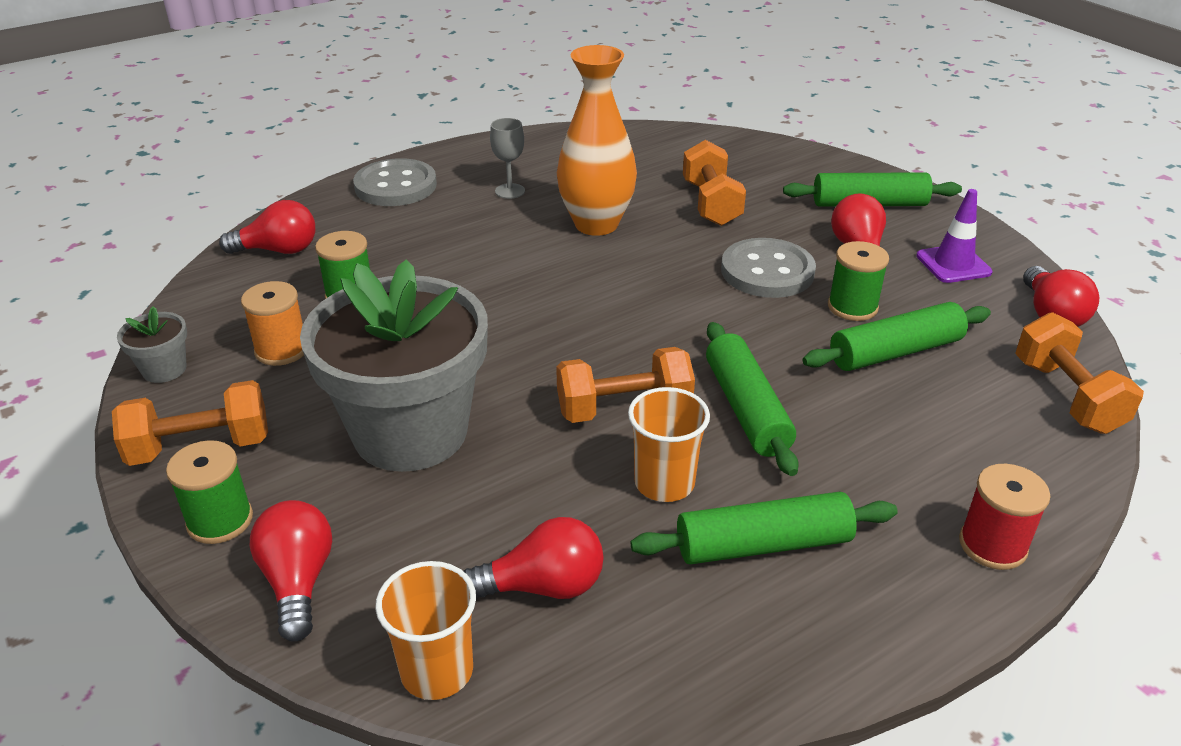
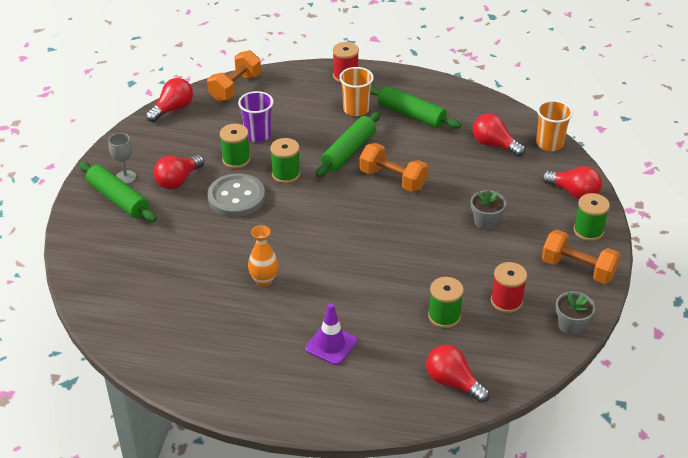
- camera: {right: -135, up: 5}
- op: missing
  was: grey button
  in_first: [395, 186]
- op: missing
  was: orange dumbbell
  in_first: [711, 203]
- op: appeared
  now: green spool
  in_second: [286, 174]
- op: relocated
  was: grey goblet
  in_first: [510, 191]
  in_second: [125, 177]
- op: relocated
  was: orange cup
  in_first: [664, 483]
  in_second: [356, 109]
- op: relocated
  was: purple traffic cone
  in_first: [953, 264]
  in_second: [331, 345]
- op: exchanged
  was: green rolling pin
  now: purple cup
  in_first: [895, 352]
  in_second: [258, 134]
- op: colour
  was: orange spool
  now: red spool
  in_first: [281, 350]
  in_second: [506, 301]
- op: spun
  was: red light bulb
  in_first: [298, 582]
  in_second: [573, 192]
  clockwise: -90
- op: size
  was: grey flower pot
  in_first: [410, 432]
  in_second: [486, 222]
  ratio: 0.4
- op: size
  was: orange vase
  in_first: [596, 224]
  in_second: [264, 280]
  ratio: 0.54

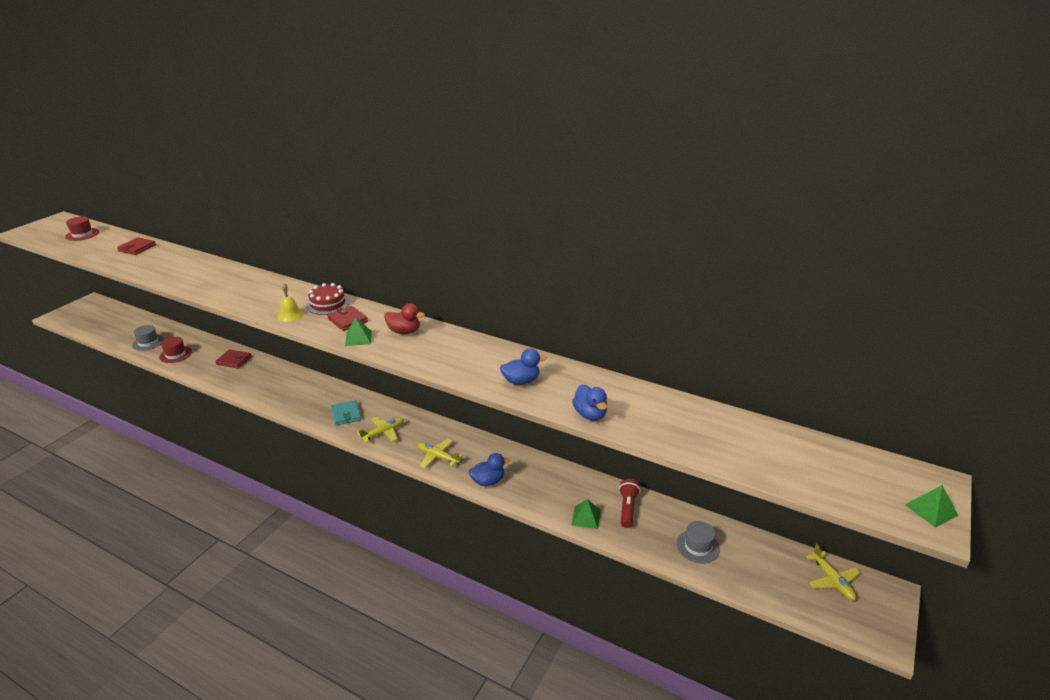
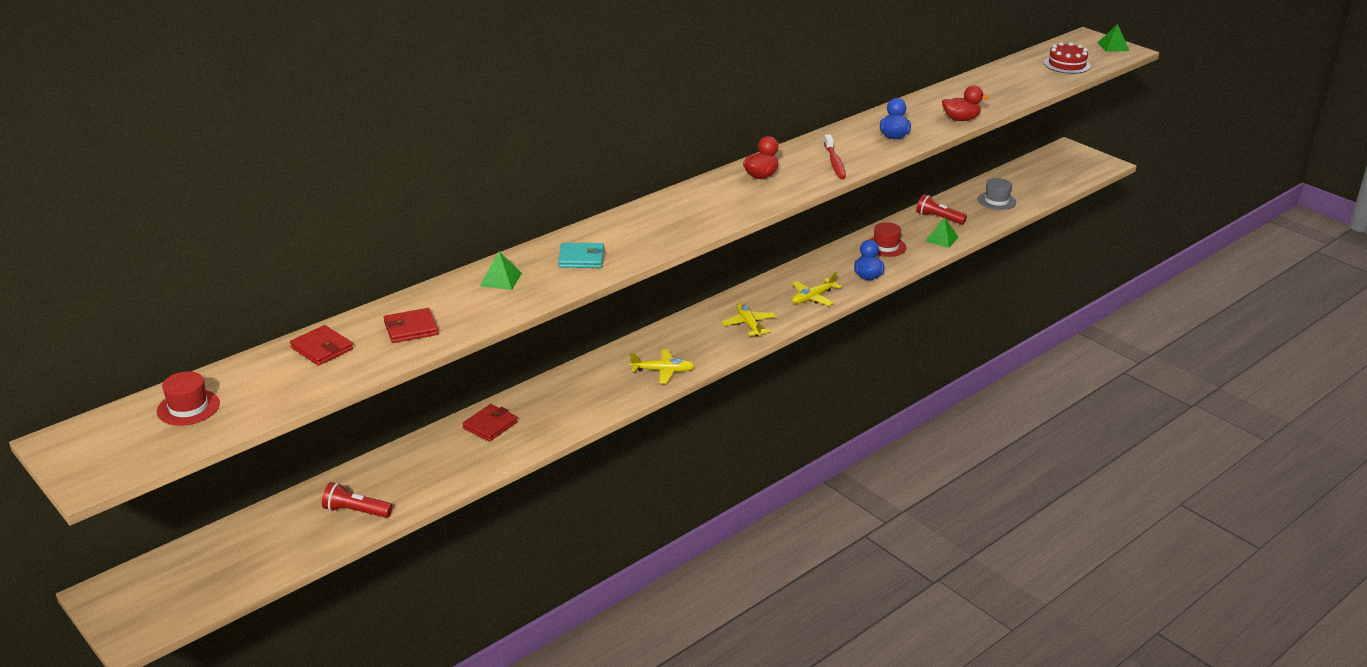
- camera: {right: -70, up: 0}
- op: missing
  was: yellow bell
  in_first: [290, 315]
- op: appeared
  now: red toothbrush
  in_second: [834, 163]
- op: relocated
  was: red hat
  in_first: [175, 354]
  in_second: [886, 246]
- op: relocated
  was: red cake
  in_first: [328, 304]
  in_second: [1067, 64]
- op: relocated
  was: red wallet
  in_first: [348, 320]
  in_second: [411, 328]
- op: relocated
  was: turquoise wallet
  in_first: [346, 414]
  in_second: [581, 258]
- op: relocated
  was: green pyramid
  in_first: [358, 338]
  in_second: [500, 279]
- op: relocated
  was: yellow plane
  in_first: [832, 580]
  in_second: [663, 371]
- op: exchanged
  was: grey hat
  now: red flashlight
  in_first: [148, 342]
  in_second: [356, 511]
- op: colour
  was: blue duck
  now: red duck
  in_first: [590, 414]
  in_second: [961, 119]

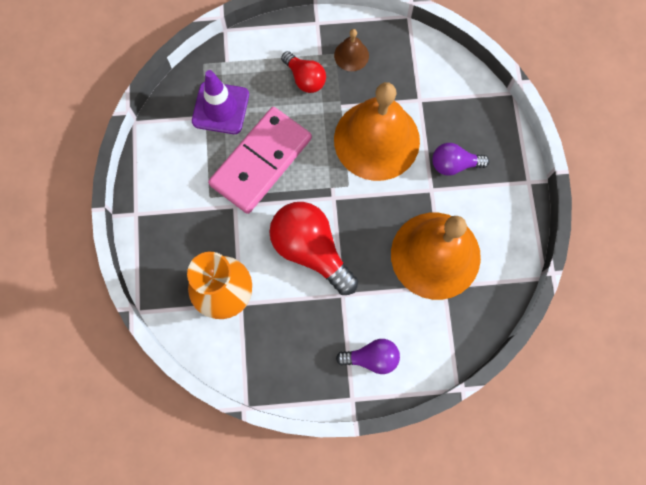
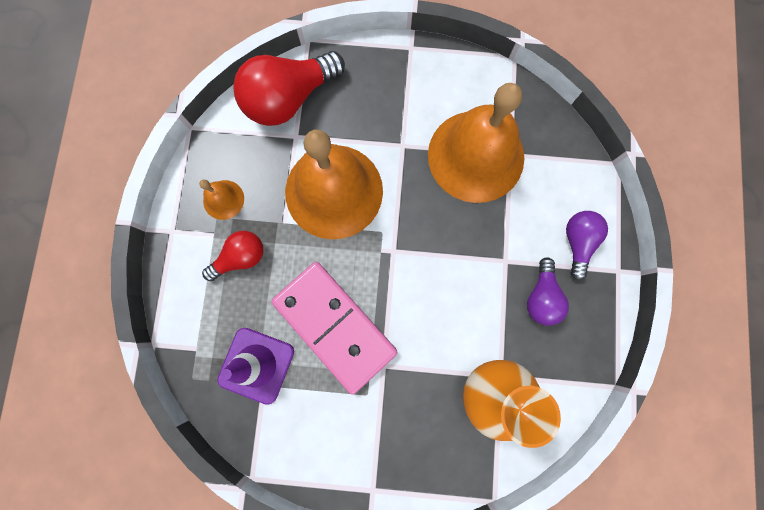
- camera: {right: -80, up: 5}
- op: relocated
  was: red light bulb
  in_first: [311, 250]
  in_second: [289, 99]
- op: relocated
  was: purple light bulb
  in_first: [454, 164]
  in_second: [541, 297]
- op: colour
  was: brown bell
  now: orange bell
  in_first: [351, 55]
  in_second: [223, 199]

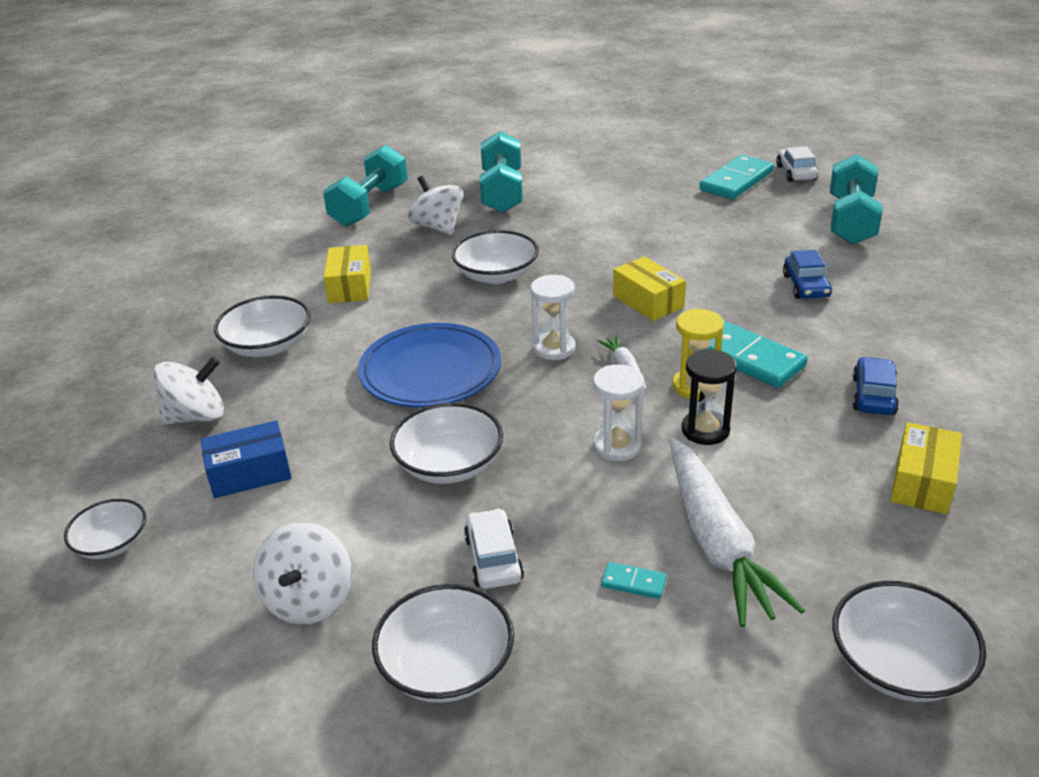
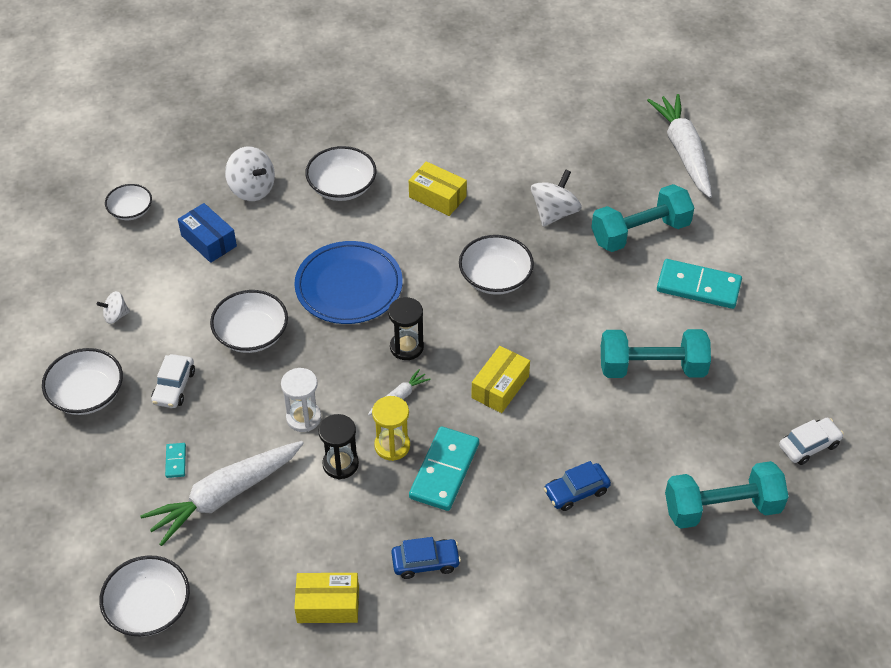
- camera: {right: 65, up: 15}
- op: appeared
  now: white carrot
  in_second: [683, 151]
- op: relocated
  was: turquoise dumbbell
  in_first: [369, 206]
  in_second: [652, 368]
- op: relocated
  was: turquoise domino
  in_first: [736, 181]
  in_second: [698, 286]
- op: colour
  was: white hourglass
  now: black hourglass
  in_first: [554, 348]
  in_second: [406, 347]
- op: spun
  was: yellow box
  in_first: [350, 286]
  in_second: [437, 197]
  clockwise: 60
- op: spun
  was: white car
  in_first: [493, 558]
  in_second: [174, 387]
  clockwise: 135
- op: size
  was: white spinning top
  in_first: [309, 600]
  in_second: [116, 316]
  ratio: 0.57

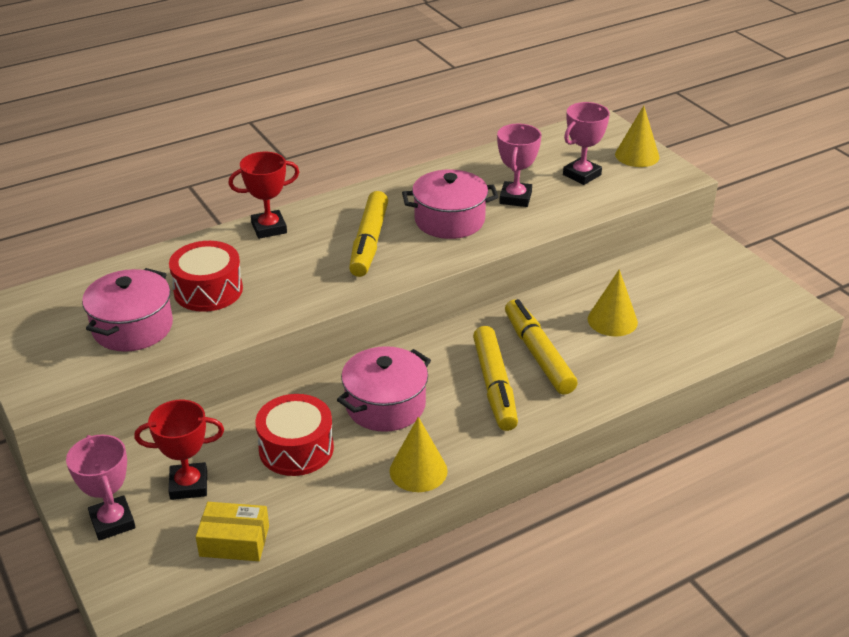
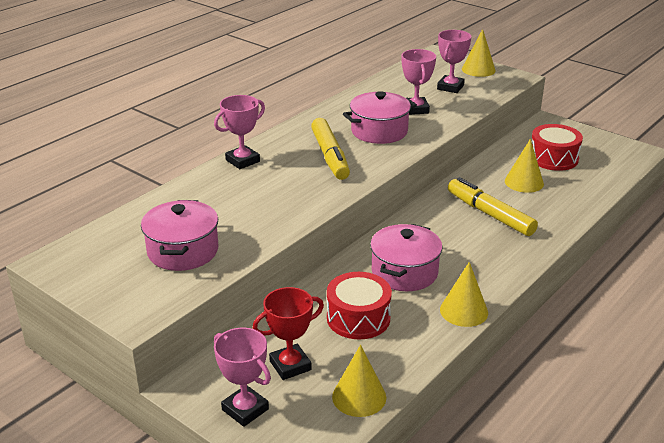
- camera: {right: -20, up: -5}
- op: missing
  was: yellow marker
  in_first: [494, 386]
- op: relocated
  was: red drum
  in_first: [208, 290]
  in_second: [553, 158]
- op: exchanged
  was: yellow box
  now: yellow cone
  in_first: [234, 541]
  in_second: [359, 397]
- op: colour
  was: red trophy
  now: pink trophy
  in_first: [269, 228]
  in_second: [242, 161]

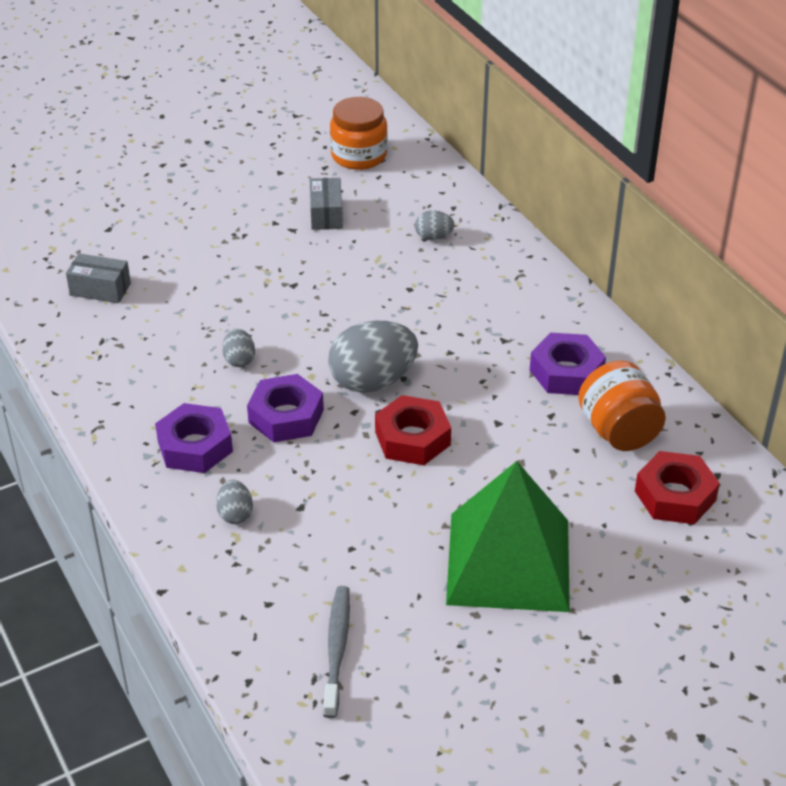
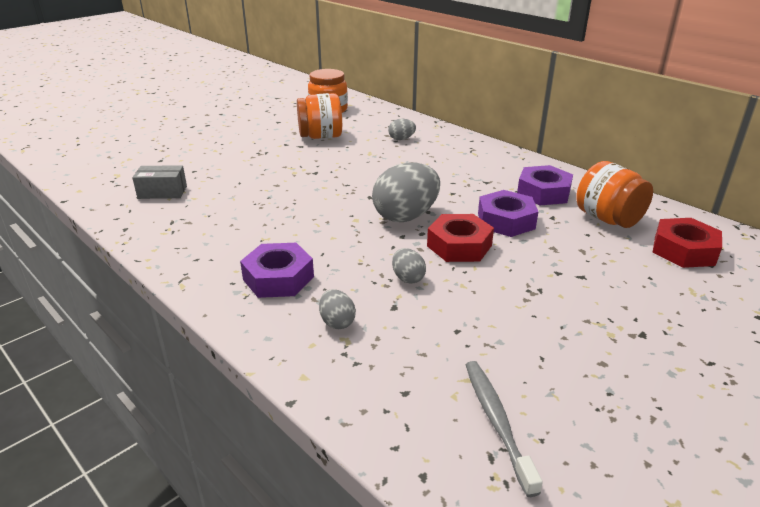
- camera: {right: -15, up: -10}
- op: missing
  was: green pyramid
  in_first: [508, 561]
- op: relocated
  was: grey egg
  in_first: [239, 360]
  in_second: [408, 278]
- op: relocated
  was: purple nut
  in_first: [286, 416]
  in_second: [506, 221]
- op: exchanged
  was: grey box
  now: orange jar
  in_first: [326, 214]
  in_second: [321, 136]

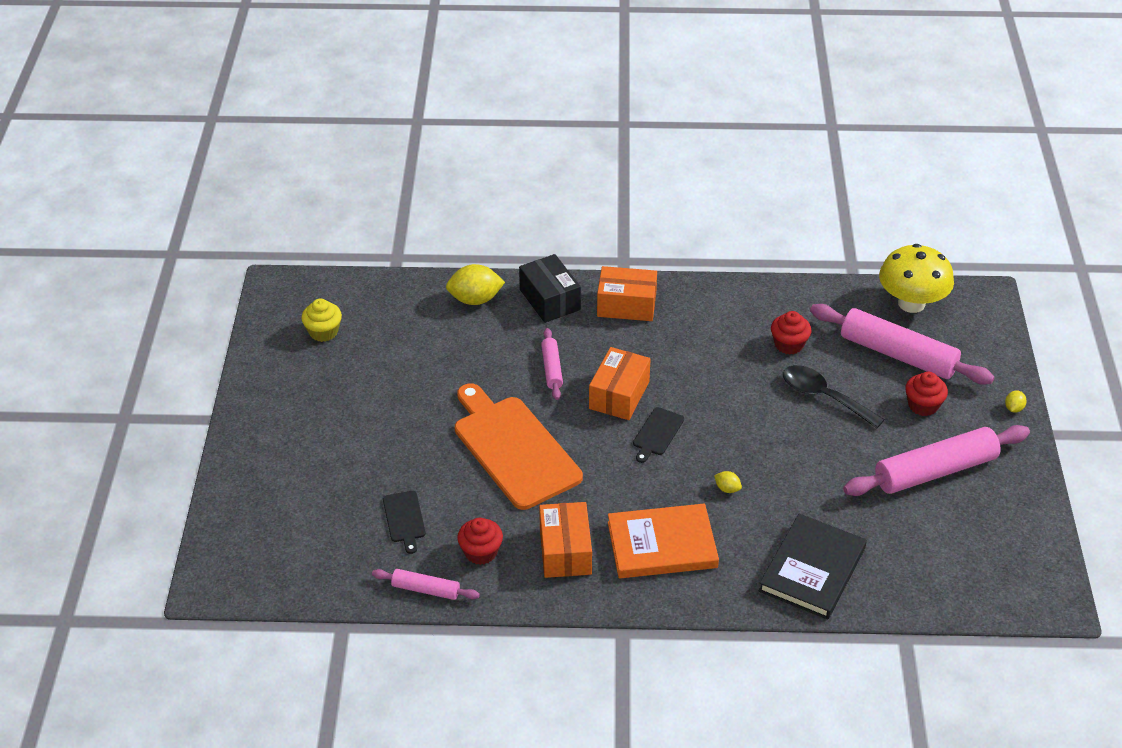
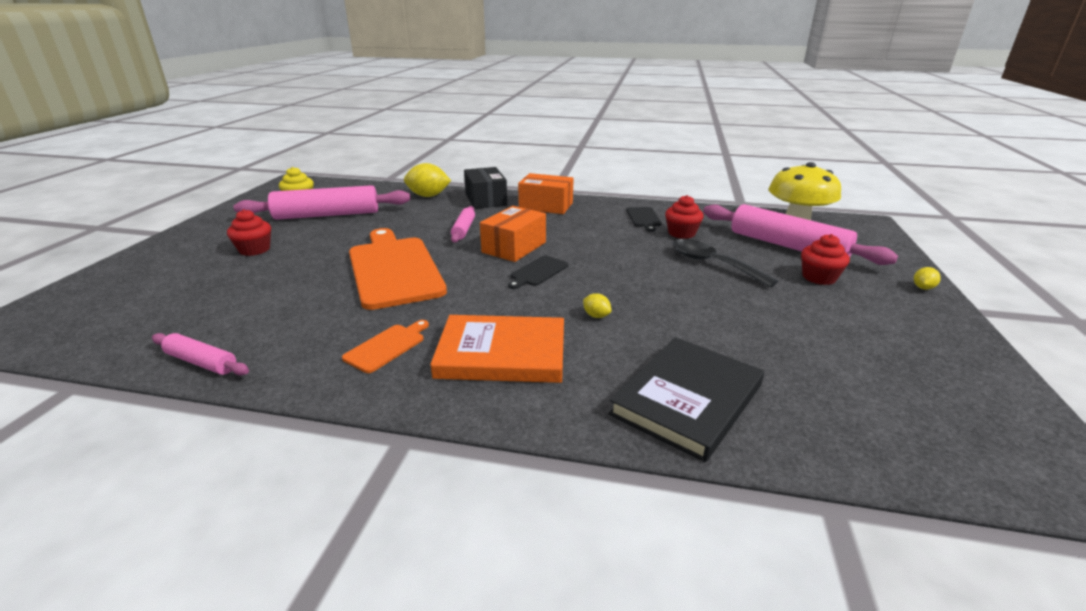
- camera: {right: 10, up: -15}
- op: relocated
  was: black cutting board
  in_first: [404, 519]
  in_second: [643, 218]
- op: relocated
  was: red cupcake
  in_first: [481, 552]
  in_second: [254, 250]
- op: relocated
  was: pink rolling pin
  in_first: [935, 471]
  in_second: [327, 215]
- op: exchanged
  was: orange box
  now: orange cutting board
  in_first: [565, 551]
  in_second: [387, 346]

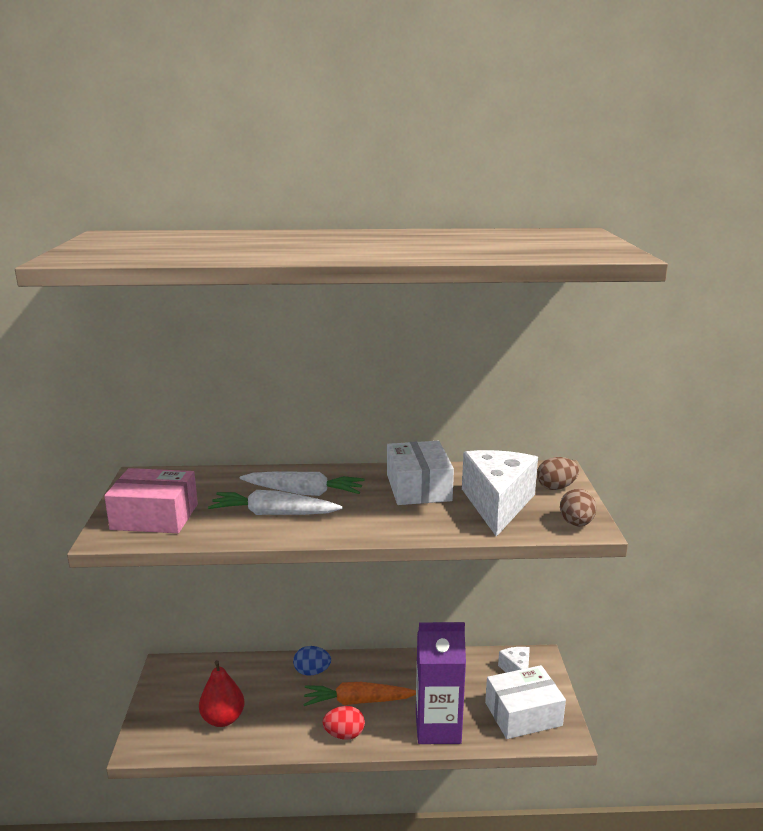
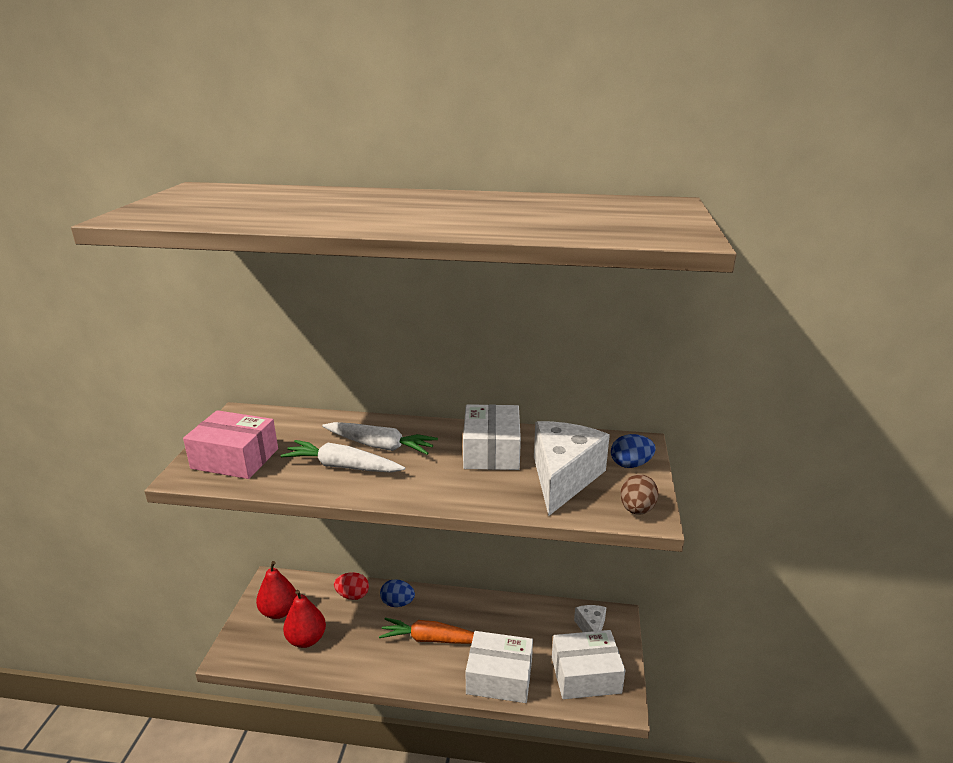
- camera: {right: 10, up: 5}
- op: appeared
  now: red pear
  in_second: [279, 611]
- op: relocated
  was: red egg
  in_first: [344, 734]
  in_second: [352, 595]
- op: exchanged
  was: purple carton
  now: white box
  in_first: [438, 728]
  in_second: [499, 677]
- op: colour
  was: brown egg
  now: blue egg
  in_first: [556, 487]
  in_second: [630, 464]

